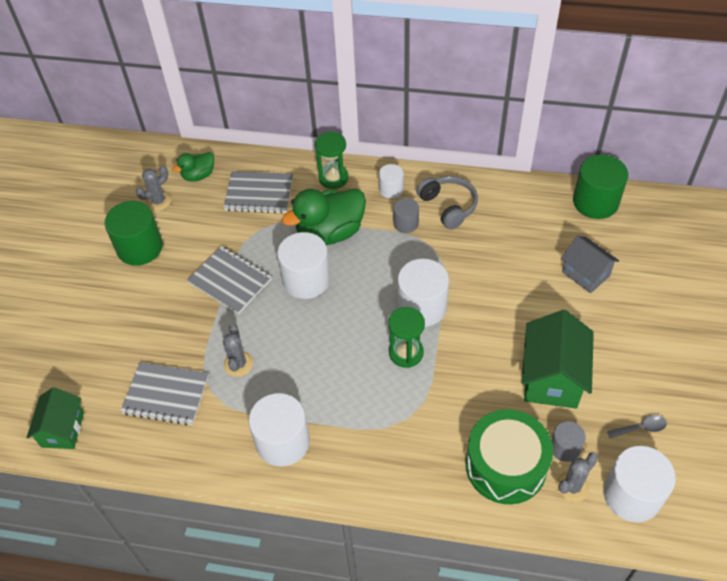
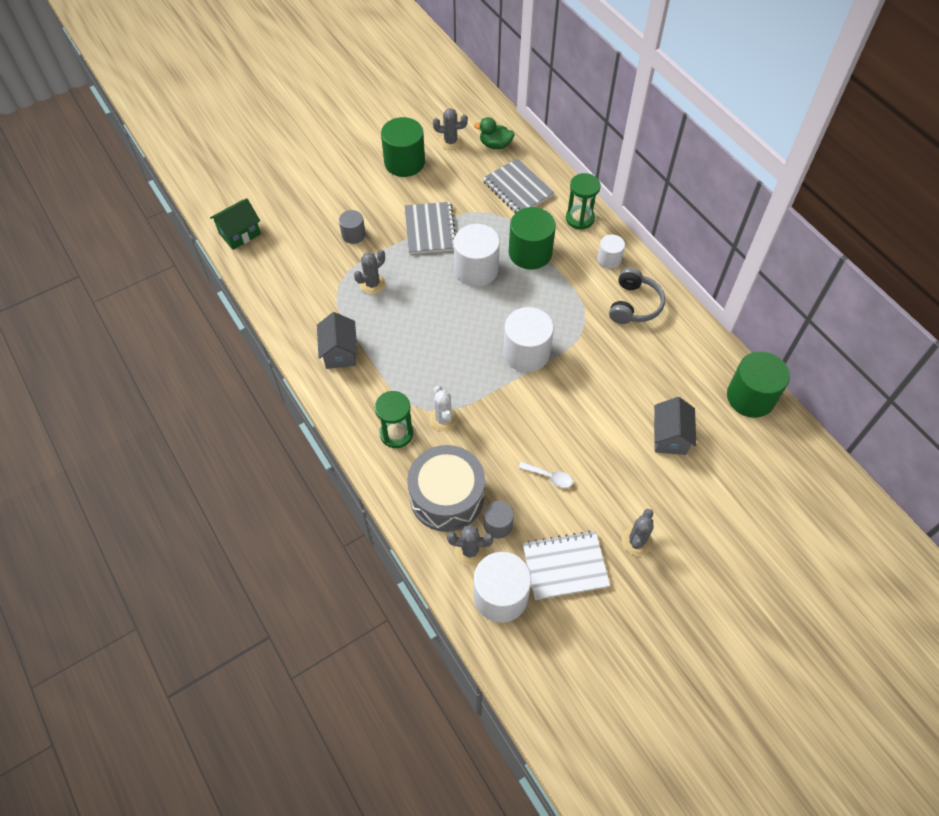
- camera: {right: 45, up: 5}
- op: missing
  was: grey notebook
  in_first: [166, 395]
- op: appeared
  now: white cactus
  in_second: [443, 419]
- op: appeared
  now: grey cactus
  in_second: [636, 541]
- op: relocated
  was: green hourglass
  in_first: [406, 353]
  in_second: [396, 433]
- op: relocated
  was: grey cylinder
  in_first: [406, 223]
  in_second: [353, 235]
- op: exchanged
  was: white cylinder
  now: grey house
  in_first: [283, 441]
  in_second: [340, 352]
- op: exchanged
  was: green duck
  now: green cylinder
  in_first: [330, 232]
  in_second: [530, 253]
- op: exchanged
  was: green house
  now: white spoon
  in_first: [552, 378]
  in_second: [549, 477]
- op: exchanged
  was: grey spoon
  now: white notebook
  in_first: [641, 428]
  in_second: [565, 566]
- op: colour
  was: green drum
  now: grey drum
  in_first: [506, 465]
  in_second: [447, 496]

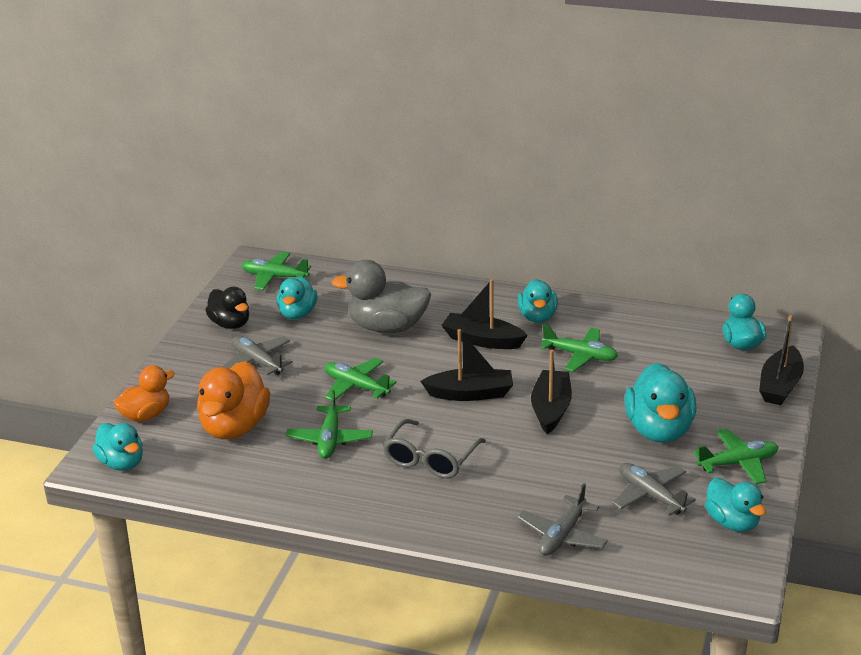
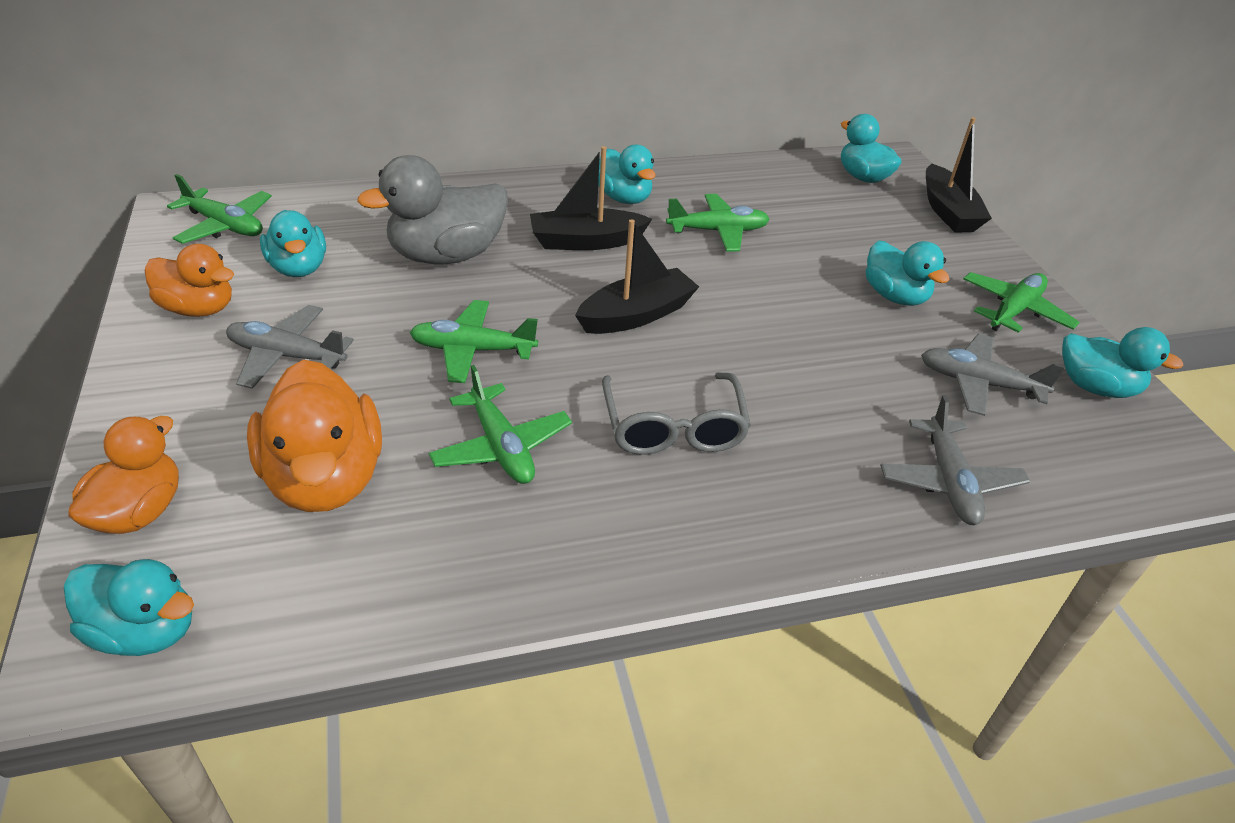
- camera: {right: -35, up: 10}
- op: missing
  was: black boat
  in_first: [551, 409]
- op: colour
  was: black duck
  now: orange duck
  in_first: [230, 324]
  in_second: [199, 309]
- op: spun
  was: green plane
  in_first: [274, 277]
  in_second: [225, 226]
  clockwise: -135
- op: size
  was: turquoise duck
  in_first: [659, 430]
  in_second: [894, 296]
  ratio: 0.64

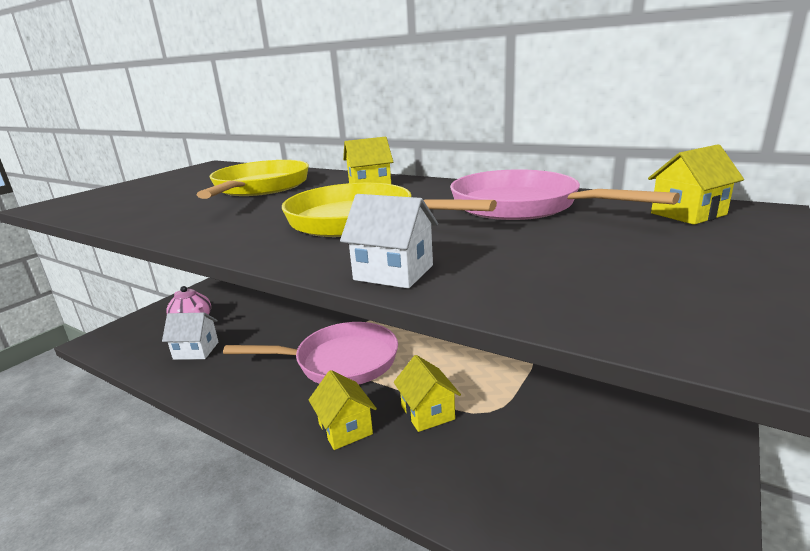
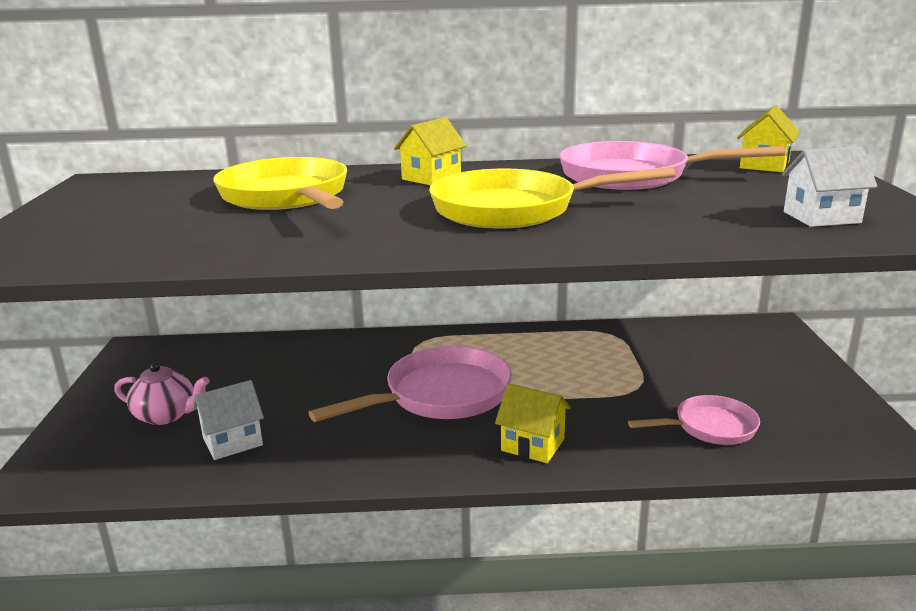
- camera: {right: -35, up: 0}
- op: missing
  was: yellow house
  in_first: [427, 412]
- op: appeared
  now: pink pan
  in_second: [710, 427]
- op: relocated
  was: white house
  in_first: [393, 273]
  in_second: [821, 217]

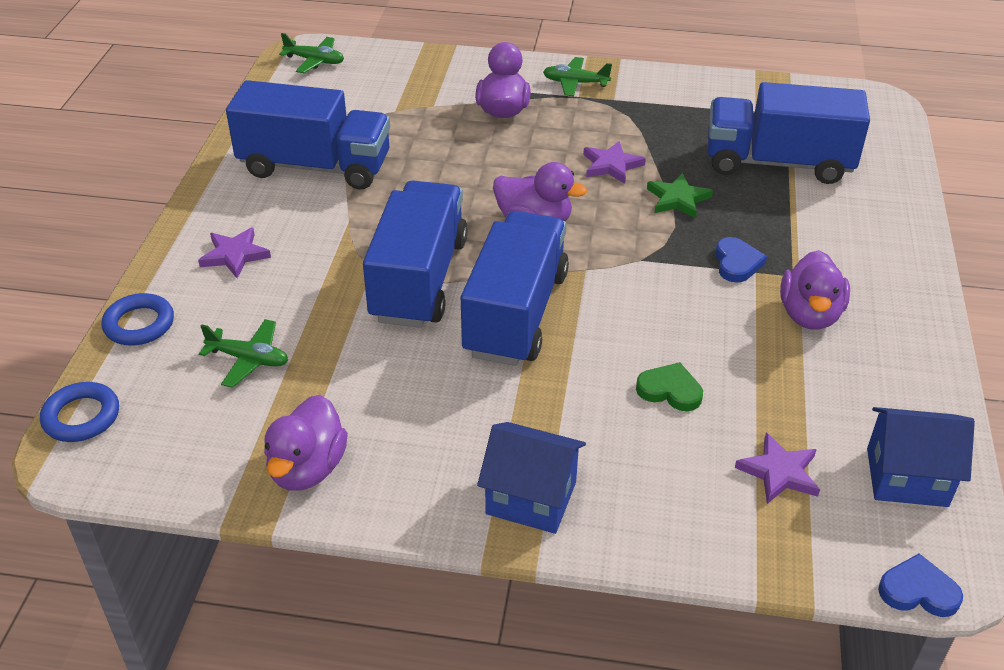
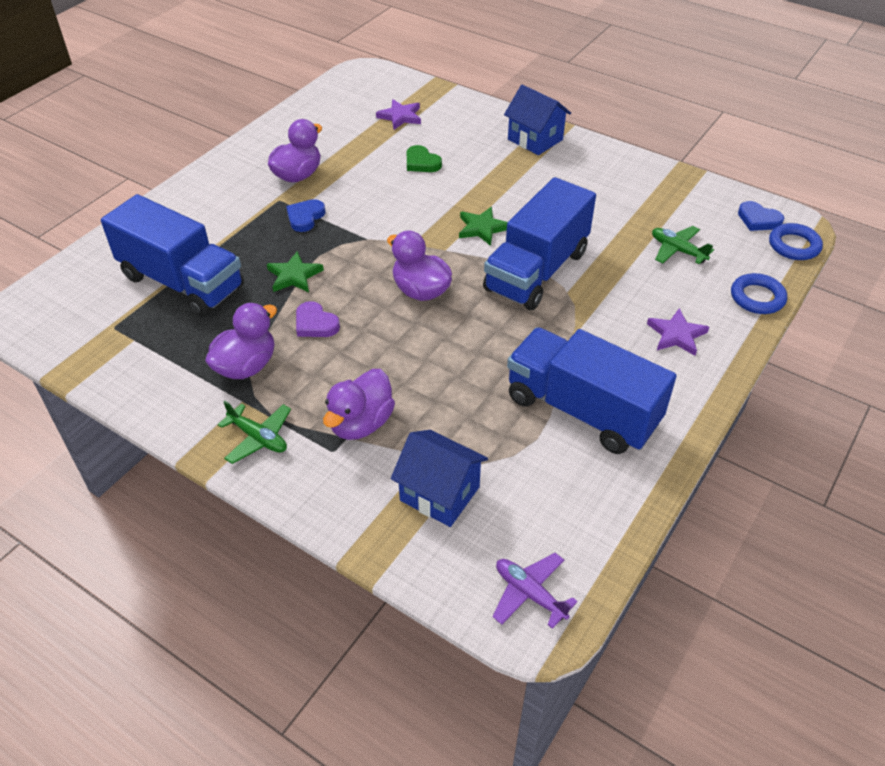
- camera: {right: -155, up: 5}
- op: relocated
  was: purple duck
  in_first: [307, 469]
  in_second: [246, 366]
- op: relocated
  was: blue house
  in_first: [906, 477]
  in_second: [439, 493]
- op: relocated
  was: blue heart
  in_first: [918, 591]
  in_second: [758, 219]
- op: exchanged
  was: blue truck
  now: green star
  in_first: [516, 314]
  in_second: [482, 228]
- op: exchanged
  was: purple star
  now: purple heart
  in_first: [611, 165]
  in_second: [315, 323]
- op: colour
  was: green plane
  now: purple plane
  in_first: [315, 61]
  in_second: [529, 593]

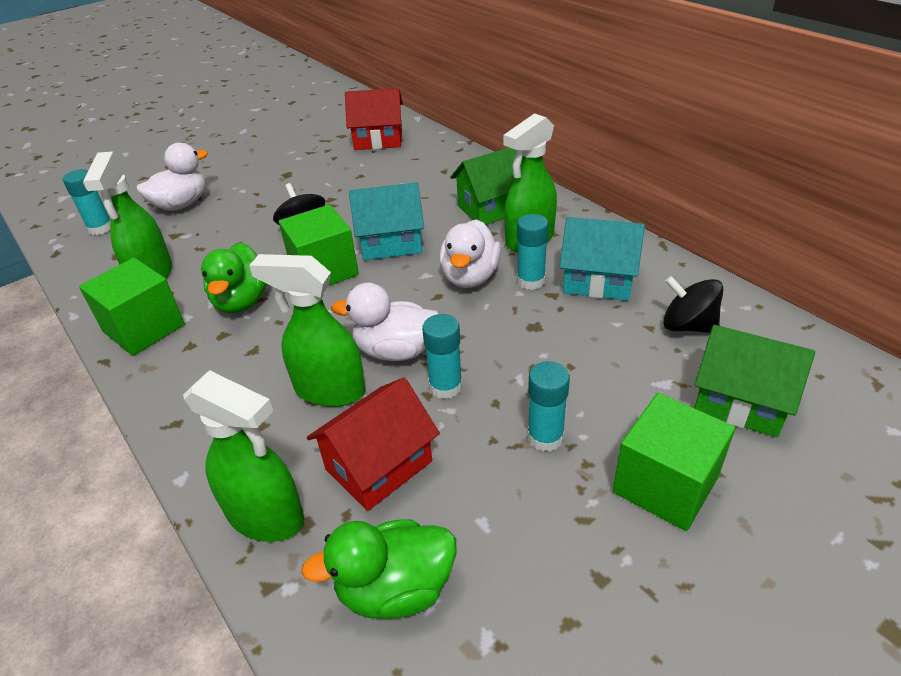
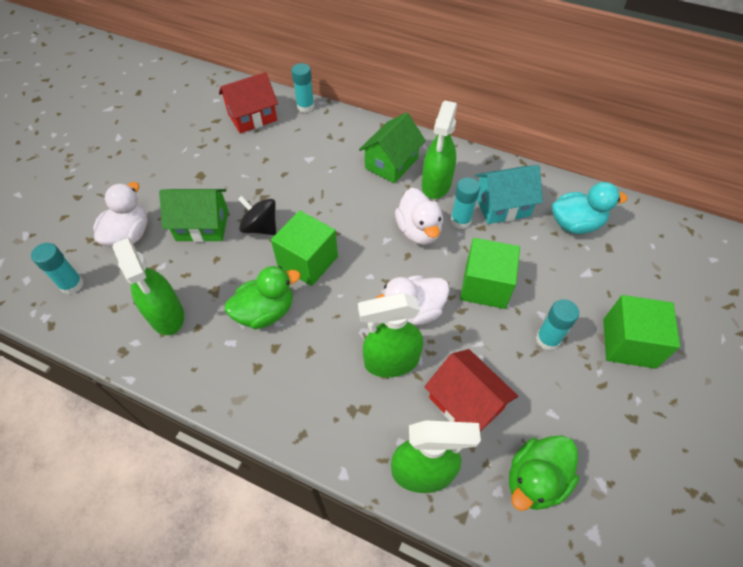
- camera: {right: -30, up: 15}
- op: missing
  was: turquoise house
  in_first: [391, 243]
- op: relocated
  was: green cube
  in_first: [144, 328]
  in_second: [485, 286]
- op: relocated
  was: turquoise glue stick
  in_first: [445, 386]
  in_second: [305, 106]
- op: relocated
  was: green house
  in_first: [740, 402]
  in_second: [202, 226]
- op: exchanged
  was: black spinning top
  now: turquoise duck
  in_first: [687, 326]
  in_second: [575, 224]
- op: spun
  was: green duck
  in_first: [242, 301]
  in_second: [265, 312]
  clockwise: -90
- op: spun
  was: red house
  in_first: [379, 465]
  in_second: [465, 403]
  clockwise: -60

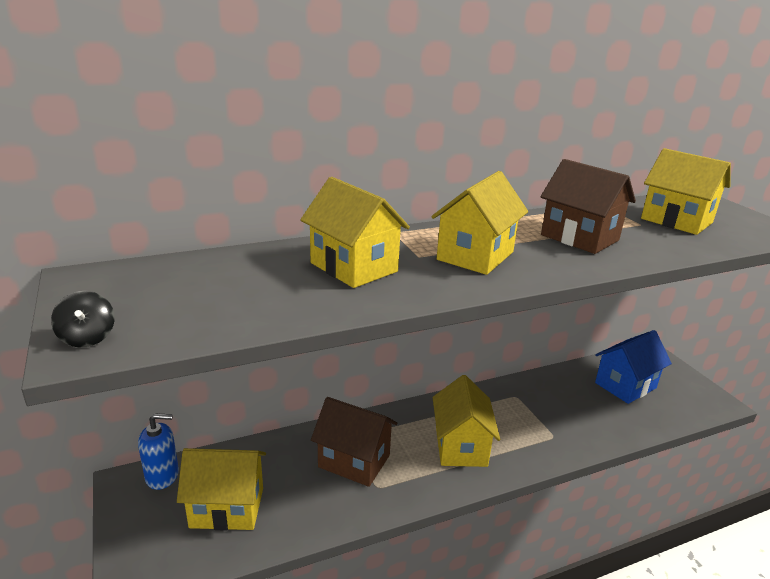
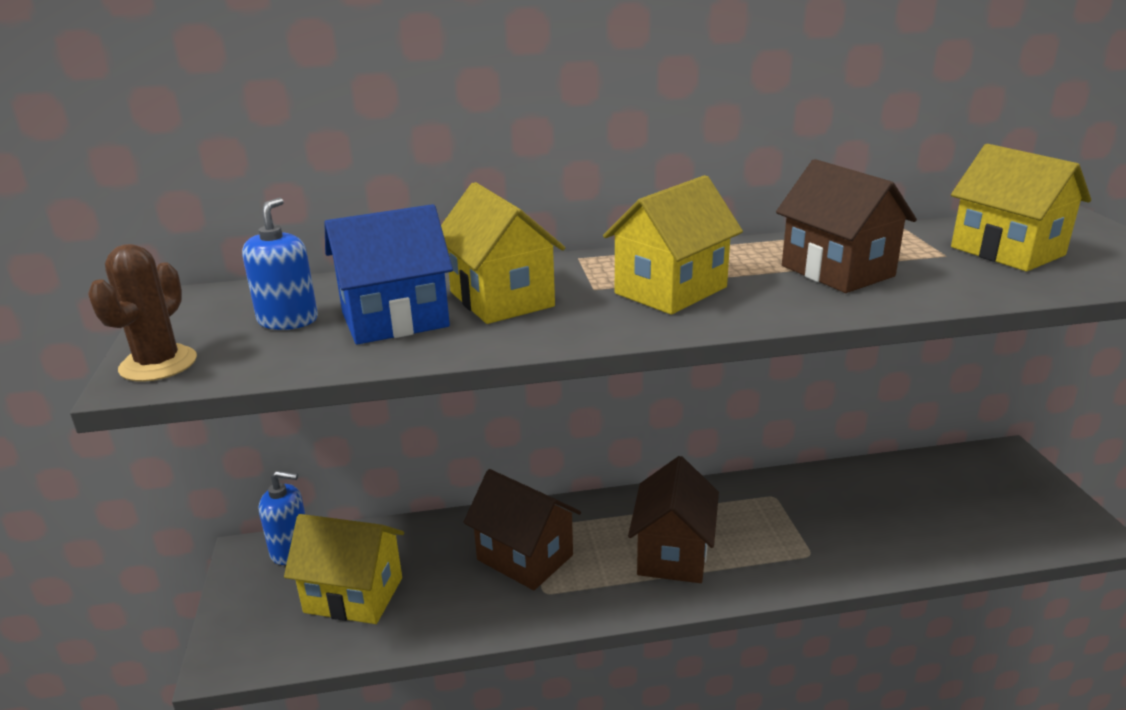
- camera: {right: 15, up: 0}
- op: appeared
  now: blue soap dispenser
  in_second: [288, 320]
- op: relocated
  was: blue house
  in_first: [625, 385]
  in_second: [395, 320]
- op: exchanged
  was: black spinning top
  now: brown cactus
  in_first: [87, 337]
  in_second: [158, 364]
- op: colour
  was: yellow house
  now: brown house
  in_first: [461, 446]
  in_second: [673, 554]

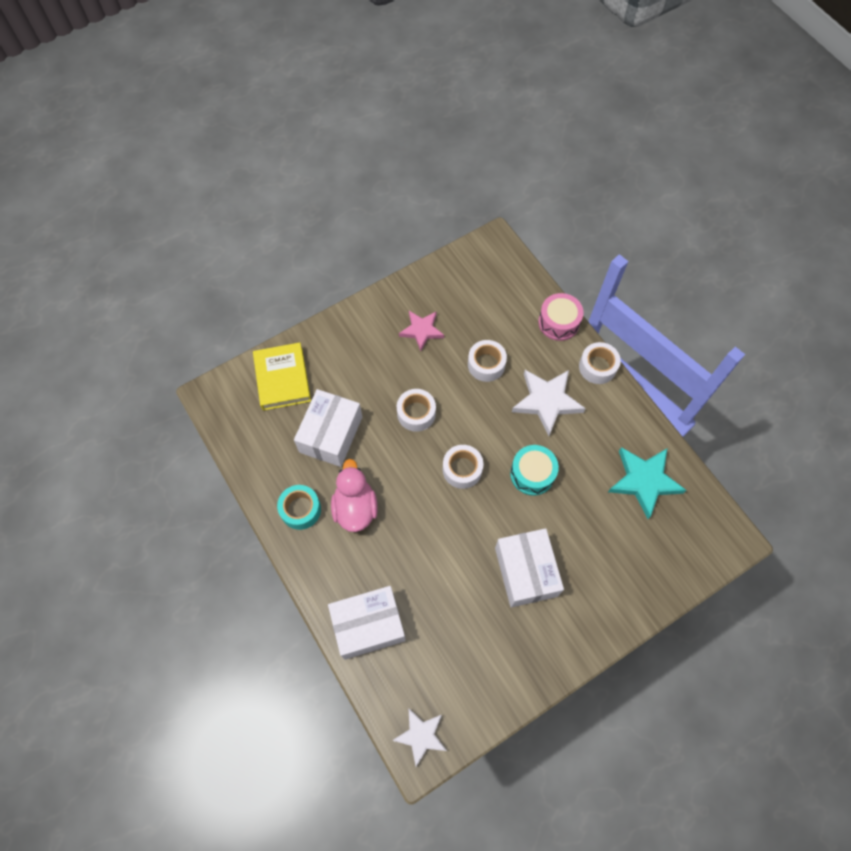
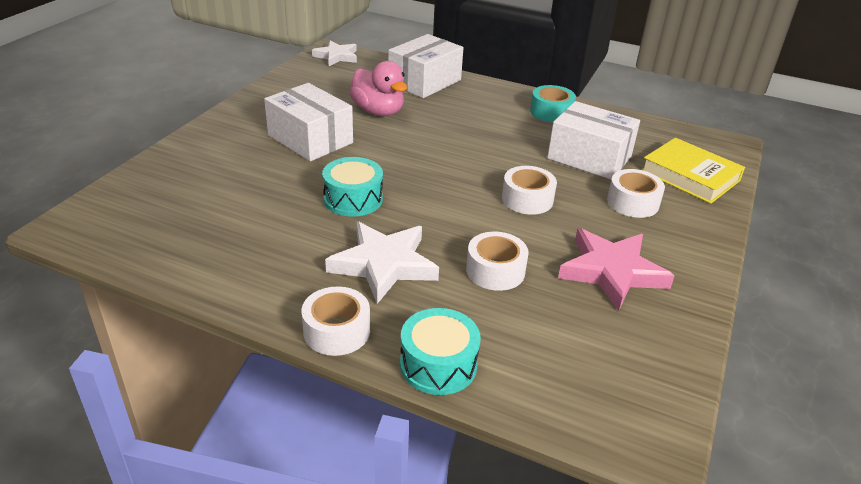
- camera: {right: 145, up: -30}
- op: missing
  was: turquoise star
  in_first: [644, 481]
- op: relocated
  was: pink duck
  in_first: [355, 507]
  in_second: [378, 111]
- op: relocated
  was: white tape
  in_first: [462, 469]
  in_second: [632, 202]
- op: colour
  was: pink drum
  now: turquoise drum
  in_first: [558, 322]
  in_second: [438, 365]
- op: spun
  was: white box
  in_first: [331, 434]
  in_second: [589, 157]
  clockwise: -45
- op: size
  was: pink star
  in_first: [421, 331]
  in_second: [612, 272]
  ratio: 1.53

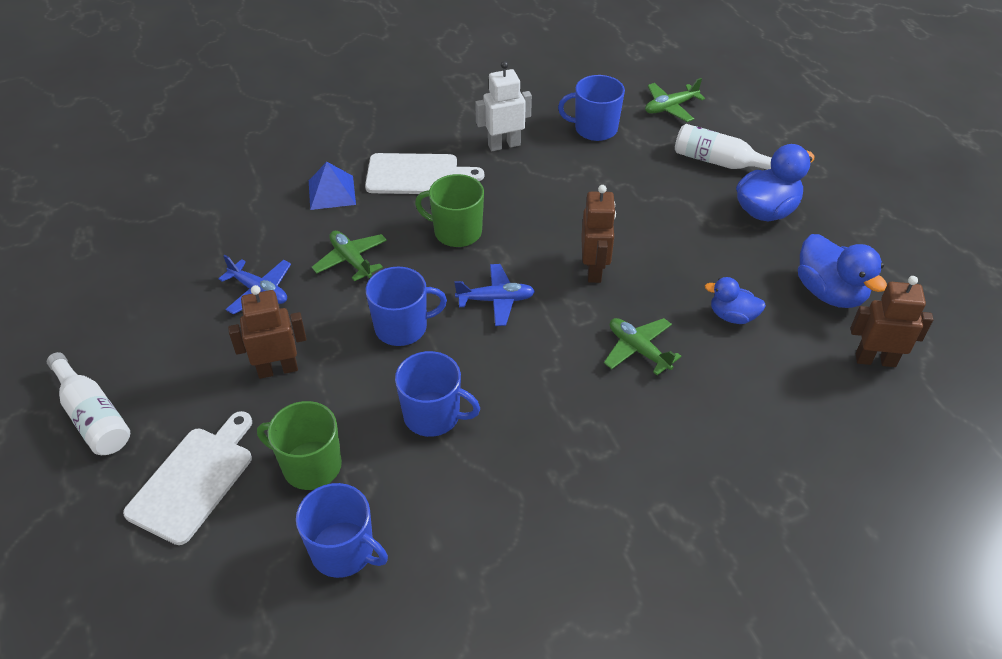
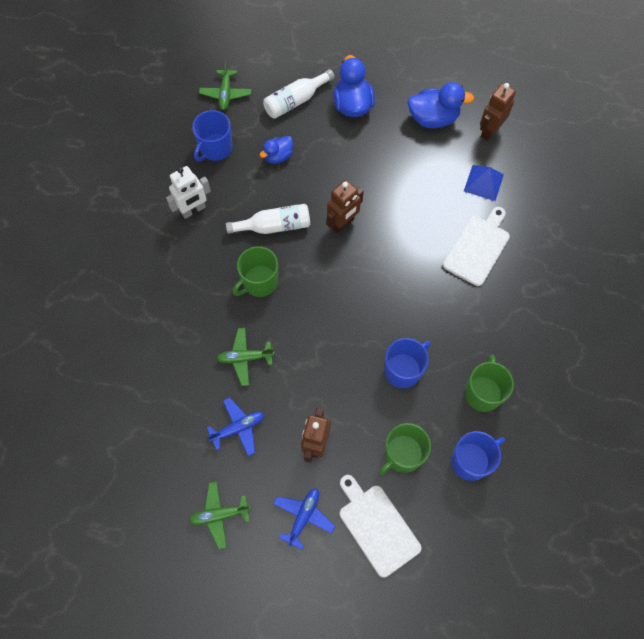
- camera: {right: -60, up: 20}
- op: missing
  was: blue mug
  in_first: [402, 327]
- op: appeared
  now: green mug
  in_second: [482, 393]
- op: relocated
  was: white bottle
  in_first: [93, 416]
  in_second: [274, 226]
- op: relocated
  was: blue pyramid
  in_first: [331, 192]
  in_second: [483, 182]
- op: relocated
  was: white cutting board
  in_first: [417, 174]
  in_second: [477, 247]
- op: relocated
  was: blue plane
  in_first: [496, 300]
  in_second: [303, 517]
- op: relocated
  was: green plane
  in_first: [638, 350]
  in_second: [219, 515]
- op: relocated
  was: blue duck
  in_first: [732, 316]
  in_second: [278, 156]
- op: spun
  was: white robot
  in_first: [504, 145]
  in_second: [193, 210]
  clockwise: -135
- op: spun
  was: brown robot
  in_first: [594, 270]
  in_second: [343, 223]
  clockwise: 105

